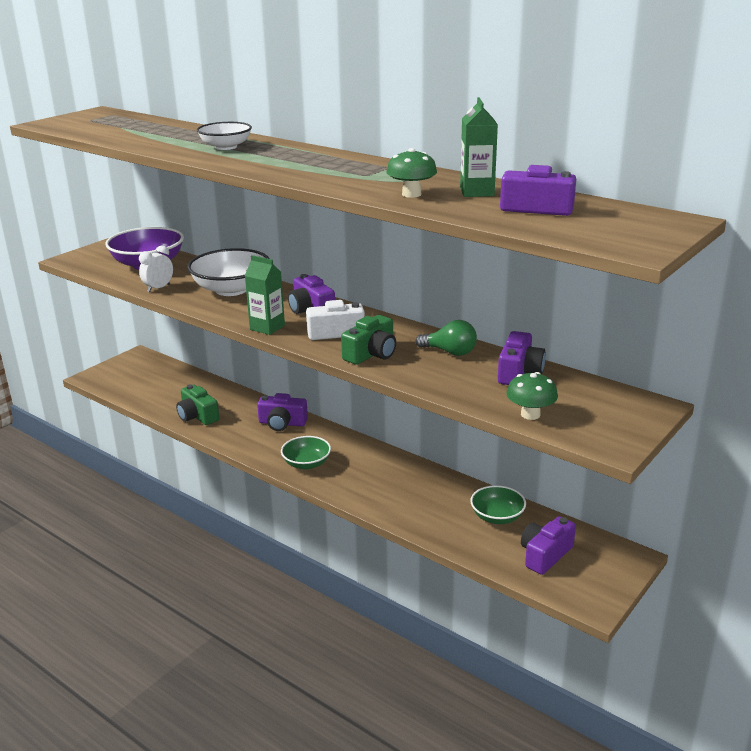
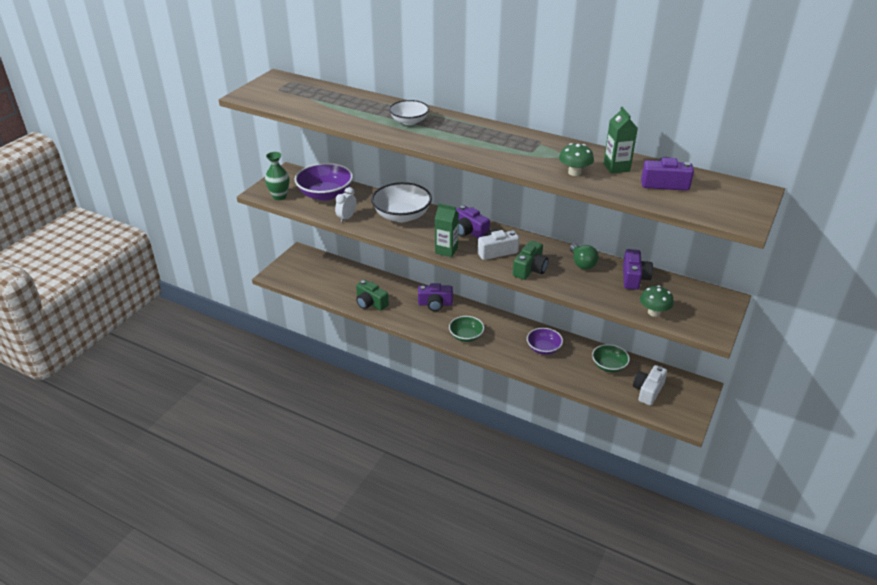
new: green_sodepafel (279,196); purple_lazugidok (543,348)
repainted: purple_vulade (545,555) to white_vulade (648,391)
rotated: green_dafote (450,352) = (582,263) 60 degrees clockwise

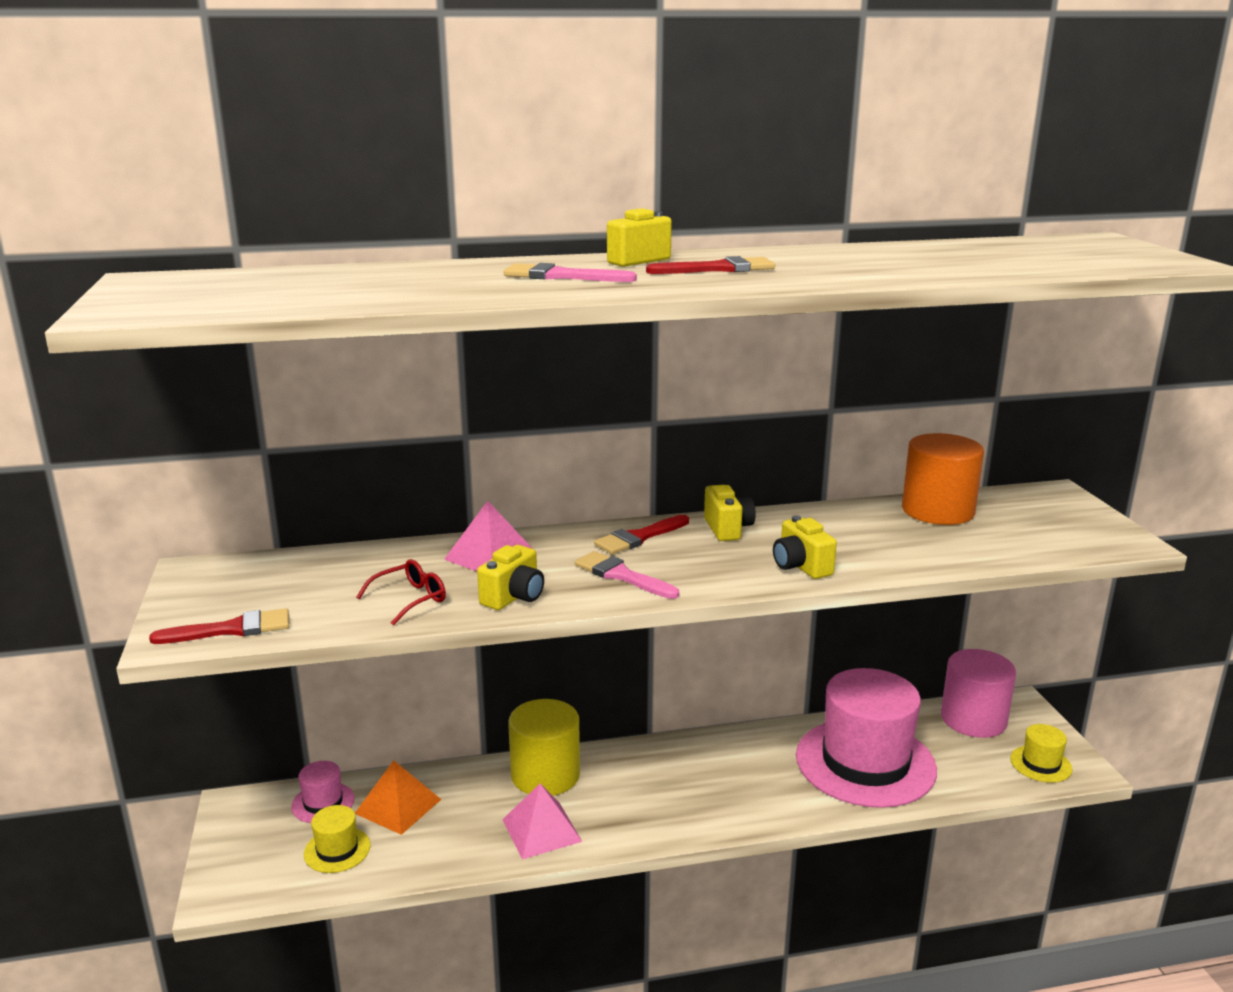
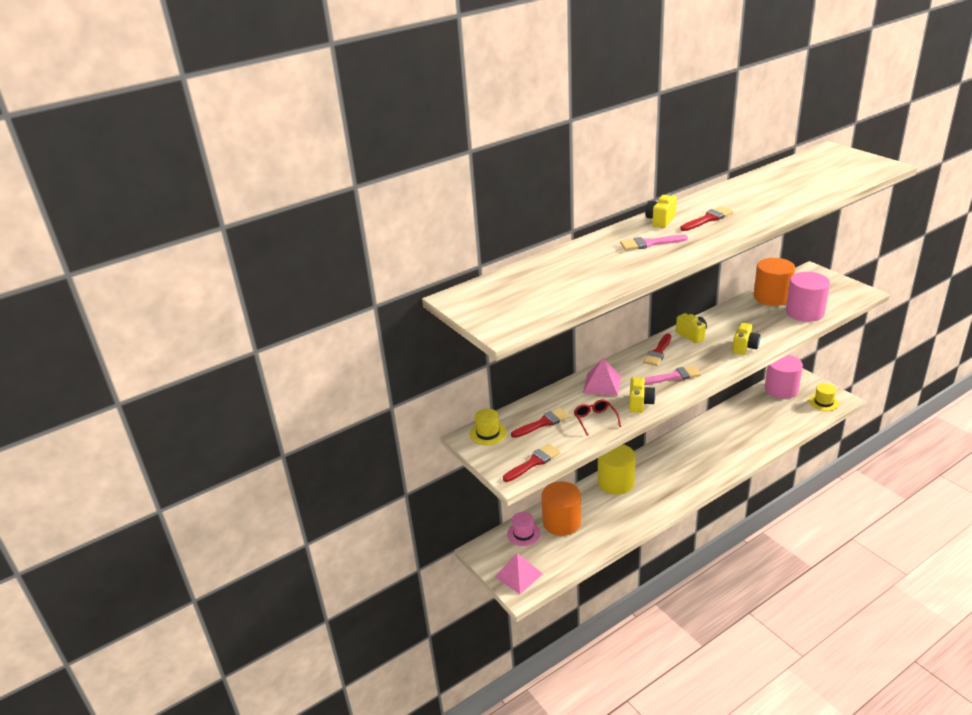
gone: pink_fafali (865,762)
new: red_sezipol (543,423); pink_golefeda (804,312)
shifted: yellow_fafali (337,850) to (488,433); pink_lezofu (541,830) to (518,575)
swapped: orange_lezofu (398,806) to orange_golefeda (561,522)
rotated: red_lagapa (410,599) = (595,419) 45 degrees counterclockwise; pink_sezipol (621,575) = (674,376) 150 degrees clockwise; yellow_vulade (801,567) = (744,347) 105 degrees counterclockwise

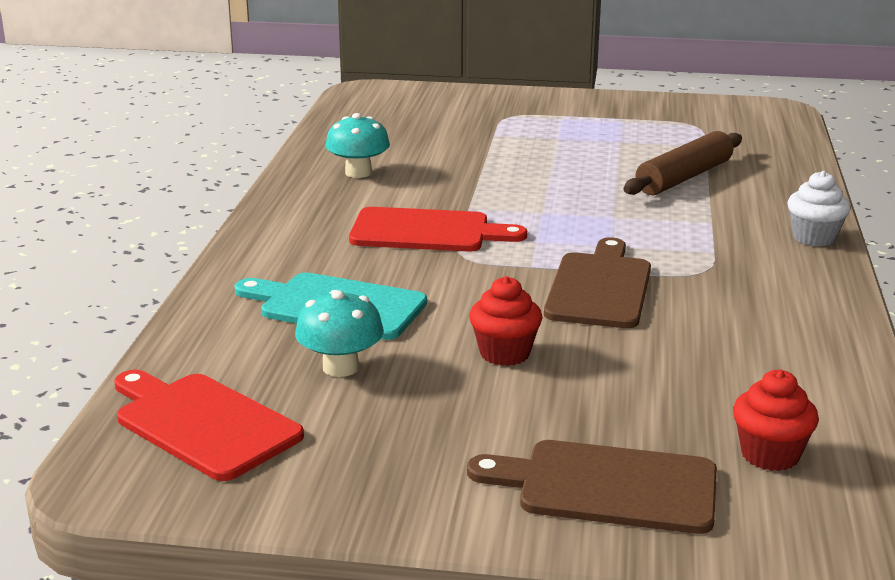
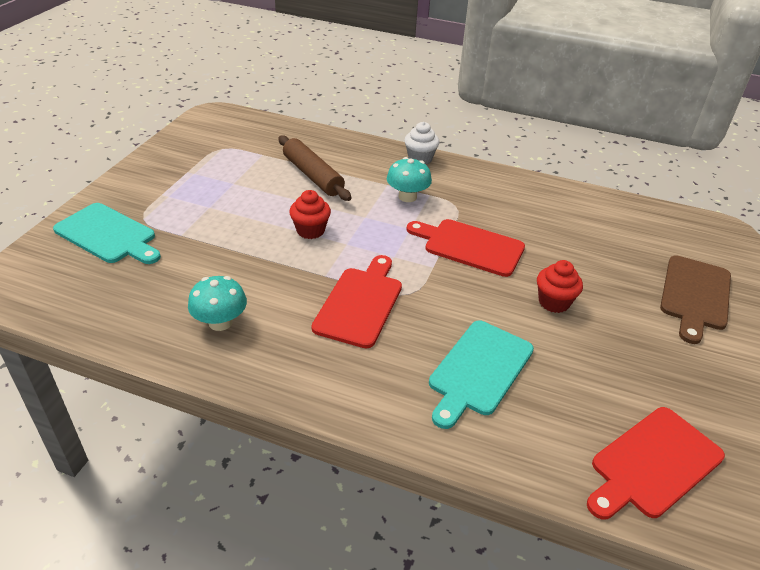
new: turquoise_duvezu (108,235)
shifted: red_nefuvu (770,455) to (310,230); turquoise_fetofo (341,367) to (407,197)
repainted: brown_duvezu (599,287) to red_duvezu (469,246)

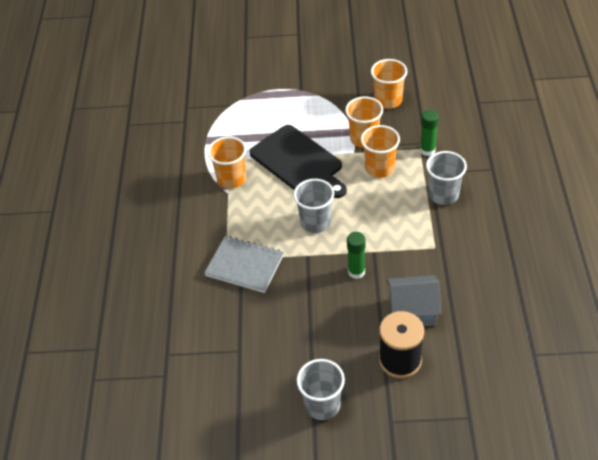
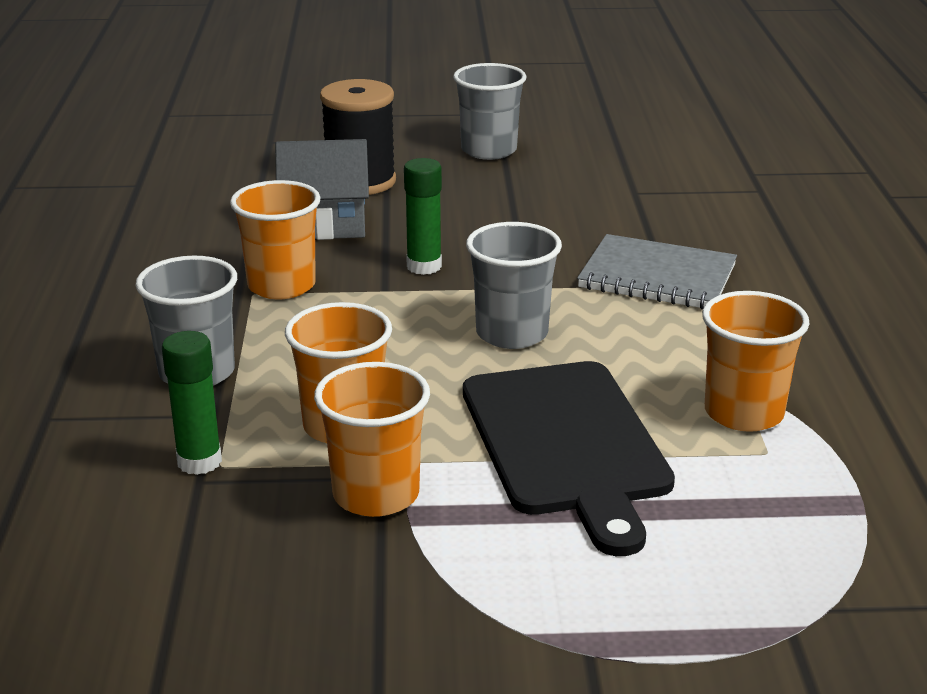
shifted: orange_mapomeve (388,100) to (281,286)
rotated: black_duvezu (298,162) = (567,444) 150 degrees counterclockwise

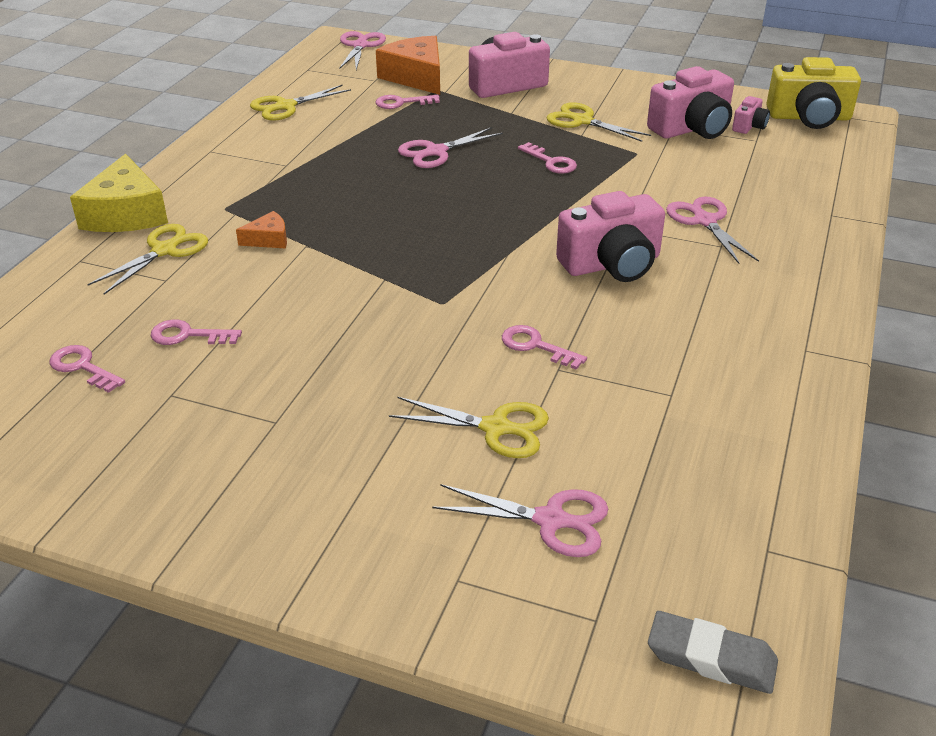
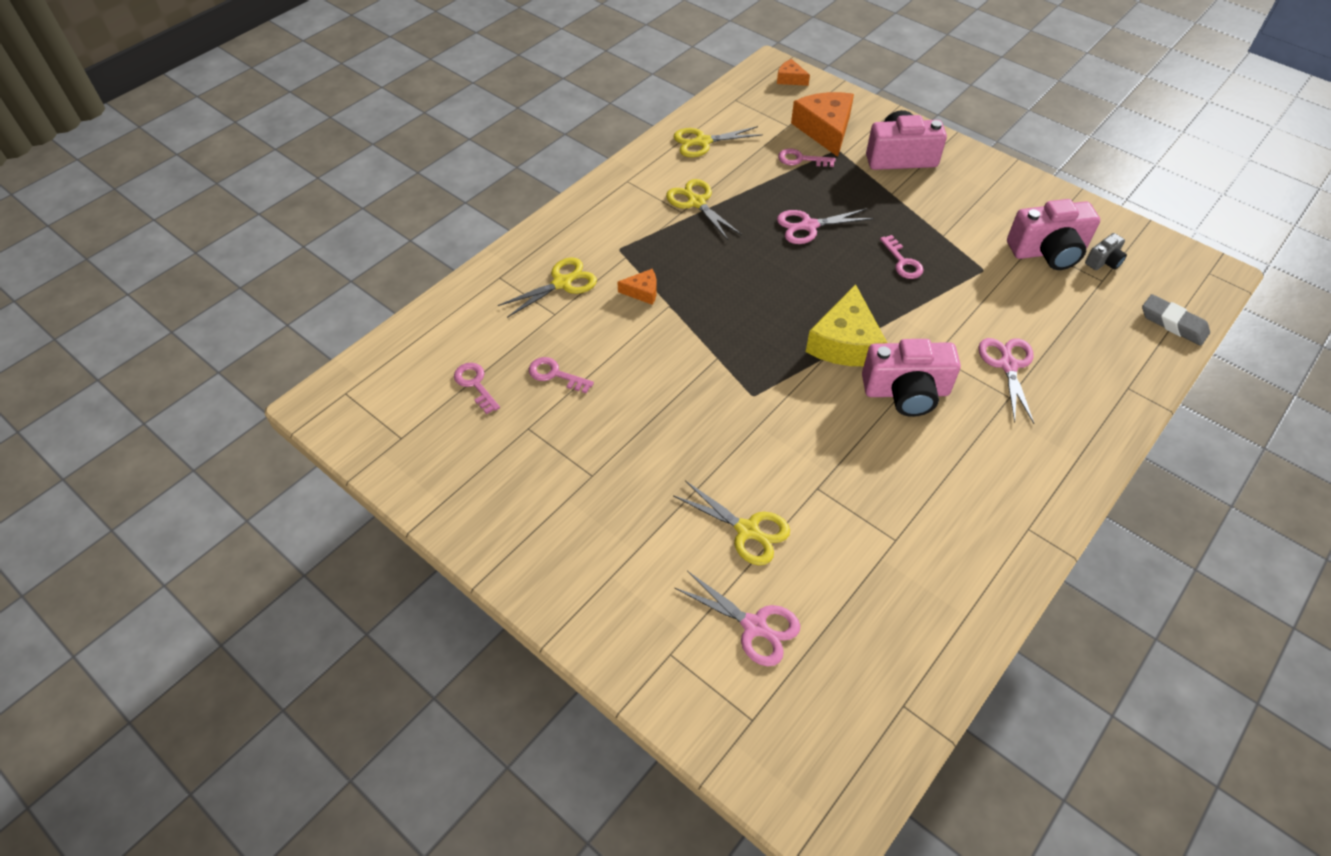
gone: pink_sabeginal (535,346); yellow_vulade (809,117)
shifted: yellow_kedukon (582,121) to (696,202); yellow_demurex (126,214) to (845,343); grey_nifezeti (711,658) to (1173,323)
swapped: pink_kedukon (360,46) to orange_demurex (790,79)
repainted: pink_vulade (749,126) to grey_vulade (1103,261)

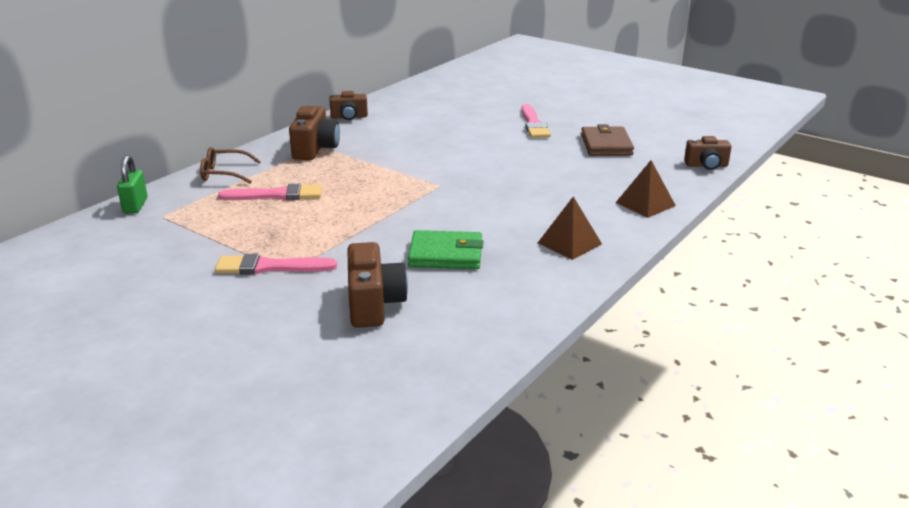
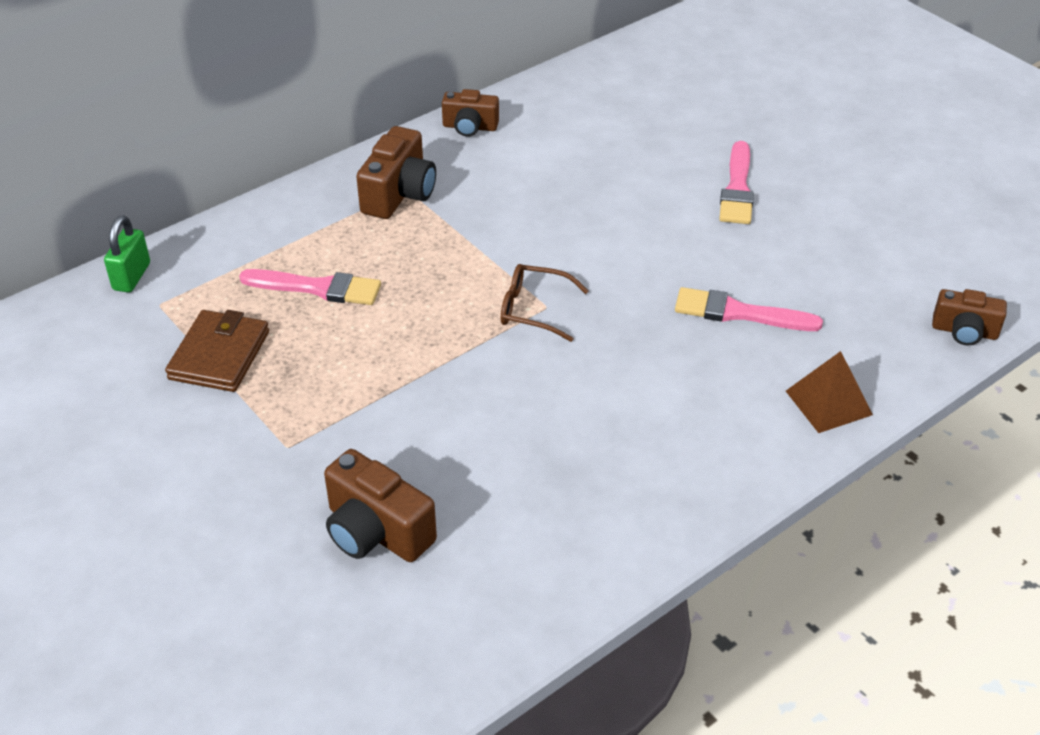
gone: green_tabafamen (446,254); brown_lezofu (569,243)
shifted: brown_tabafamen (606,145) to (219,355); brown_lagapa (224,173) to (534,309); pink_sezipol (269,267) to (739,313)
rotated: brown_vulade (374,304) = (376,532) 120 degrees clockwise

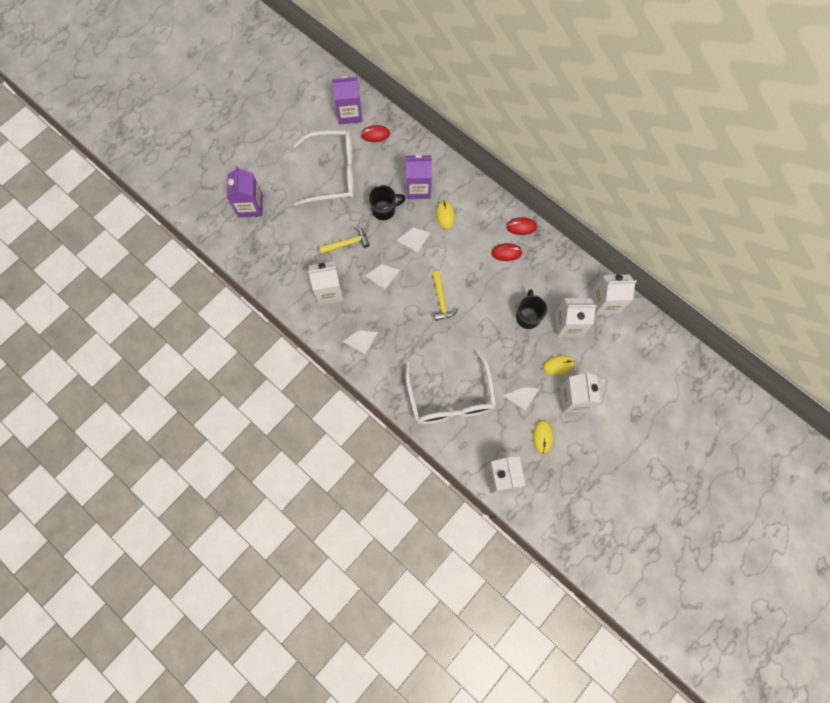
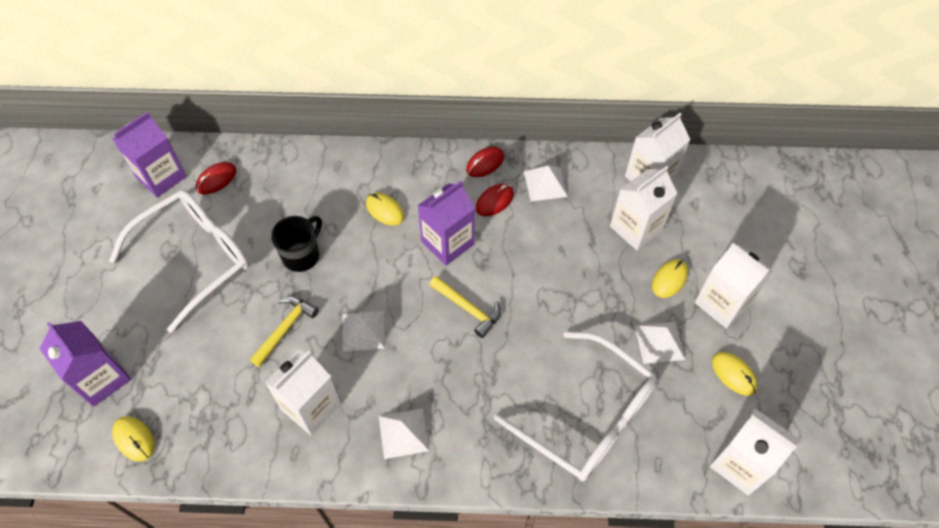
gone: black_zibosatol (527,316)
new: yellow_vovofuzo (134,439)
shifted: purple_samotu (418,188) to (447,243); white_lezofu (413,236) to (545,184)

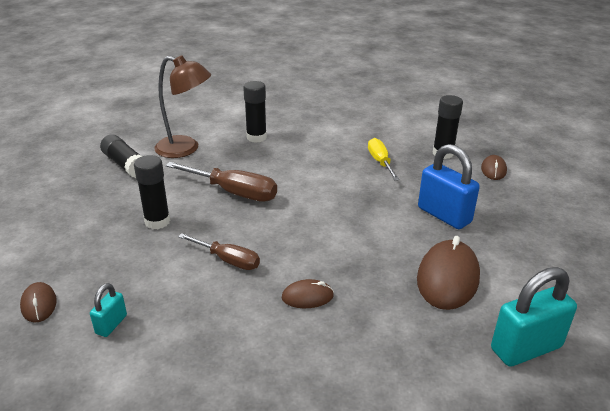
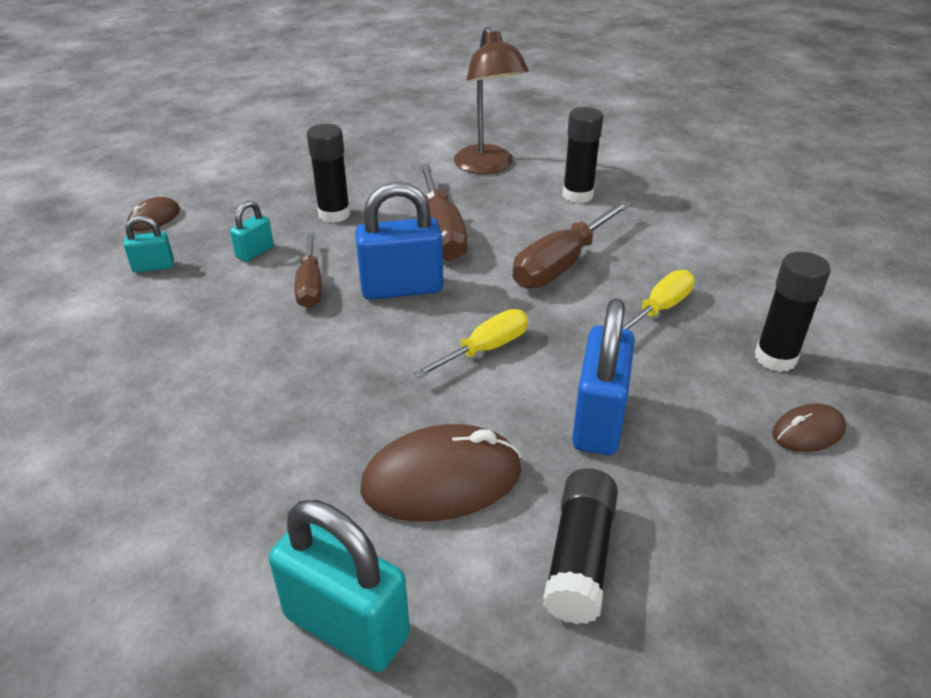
gone: brown_vovofuzo (307,297)
new: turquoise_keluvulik (255,252); blue_keluvulik (401,288); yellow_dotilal (485,349); brown_dotilal (562,264)
shifted: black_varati (125,165) to (580,557)

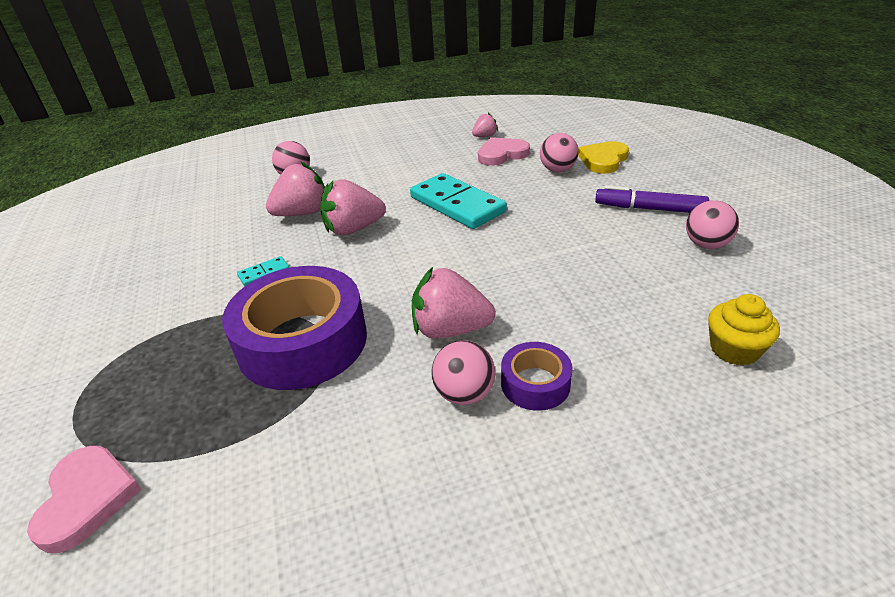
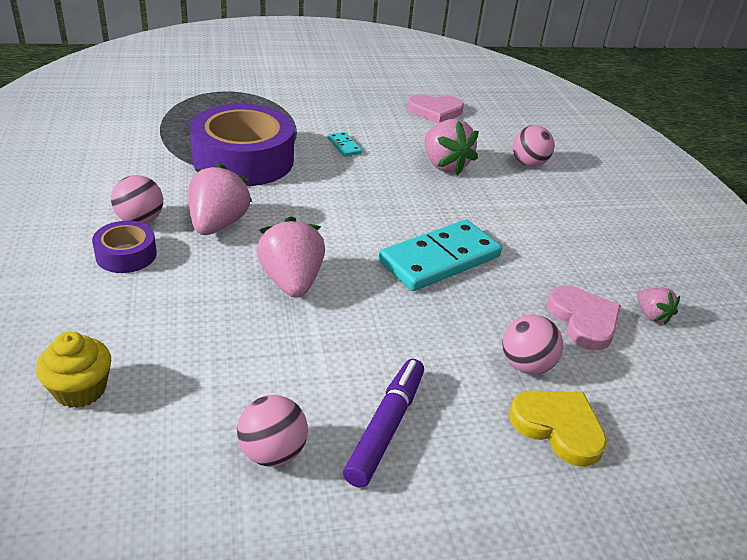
shifted: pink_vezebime (353,229) to (291,281); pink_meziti (87,499) to (435,111)

